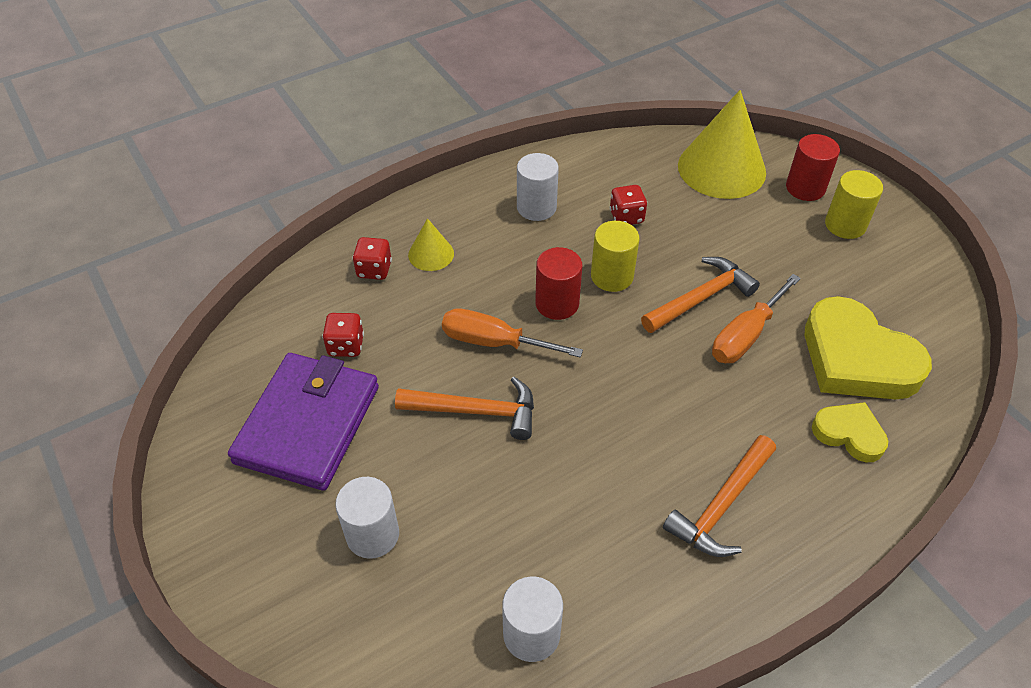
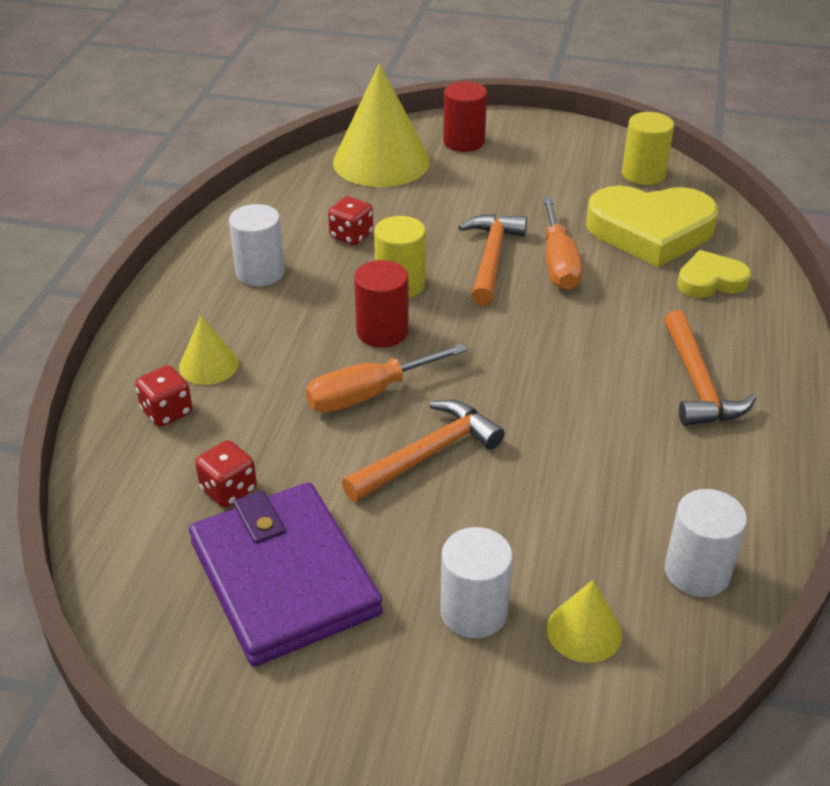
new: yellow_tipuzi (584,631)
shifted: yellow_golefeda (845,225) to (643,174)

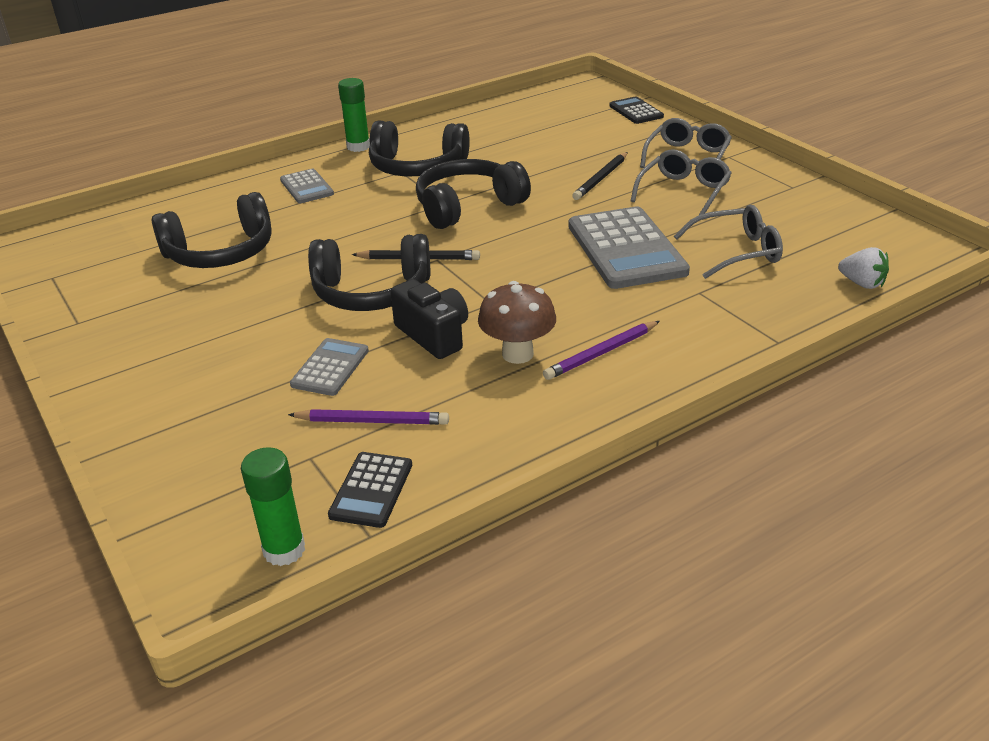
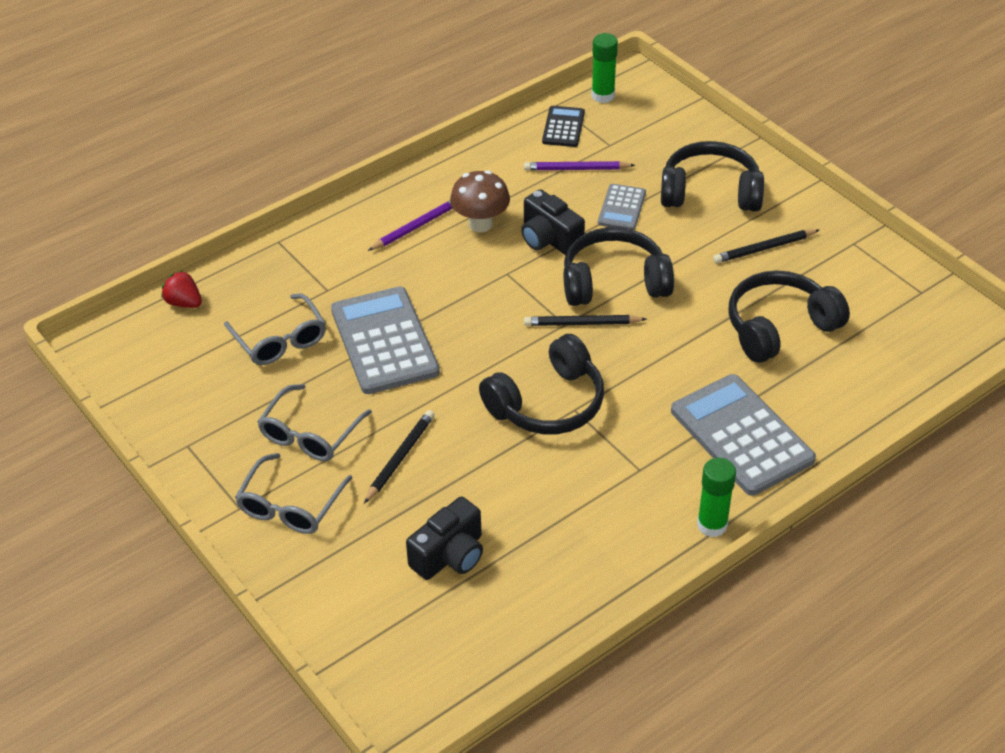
gone: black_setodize (636,111)
new: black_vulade (450,555); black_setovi (764,248)
shifted: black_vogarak (417,167) to (710,192)
repainted: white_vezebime (862,283) to red_vezebime (184,303)
rotated: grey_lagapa (737,252) = (280,340) 105 degrees counterclockwise
scaled: grey_setodize (306,187) = (741,435) x1.93

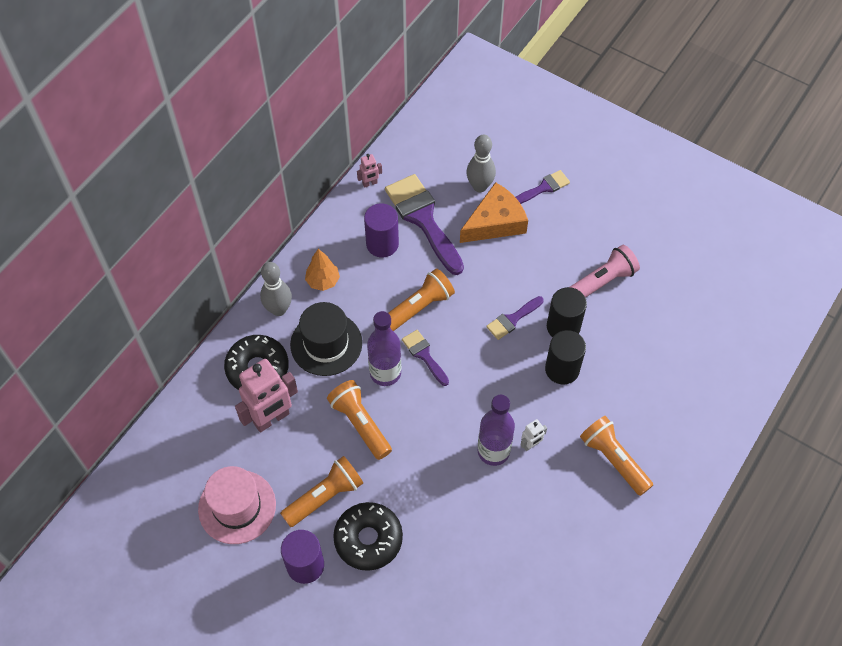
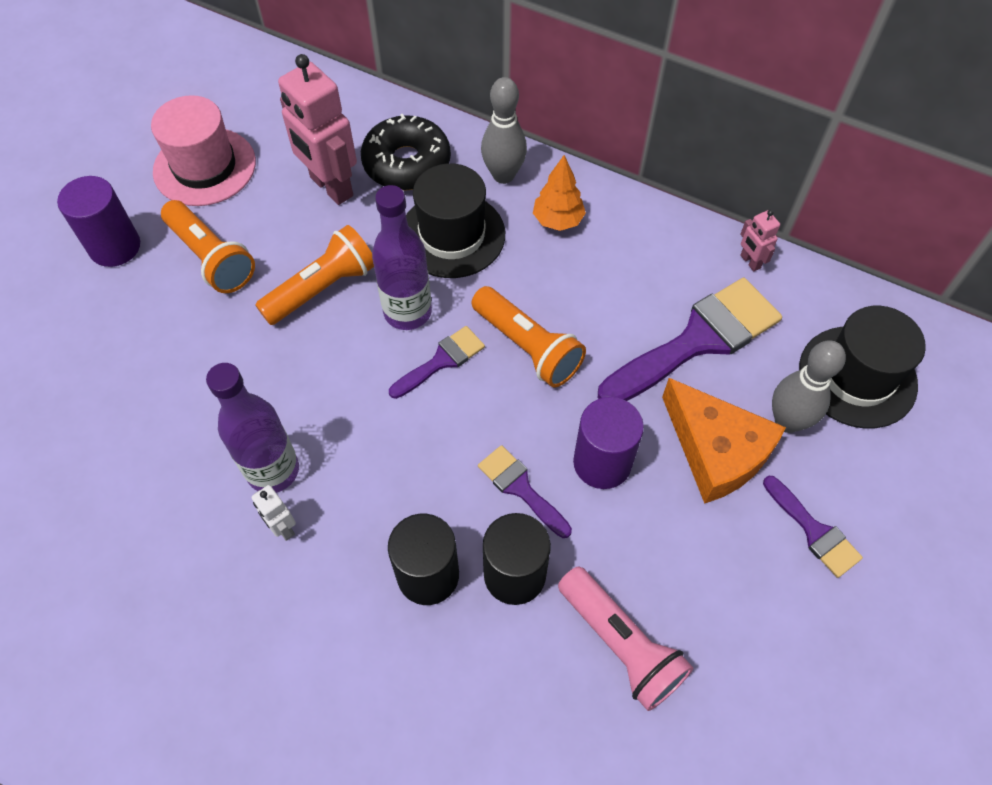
gone: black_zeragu (368,539); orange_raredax (613,459)
new: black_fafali (857,377)
shifted: purple_golefeda (382,244) to (602,463)

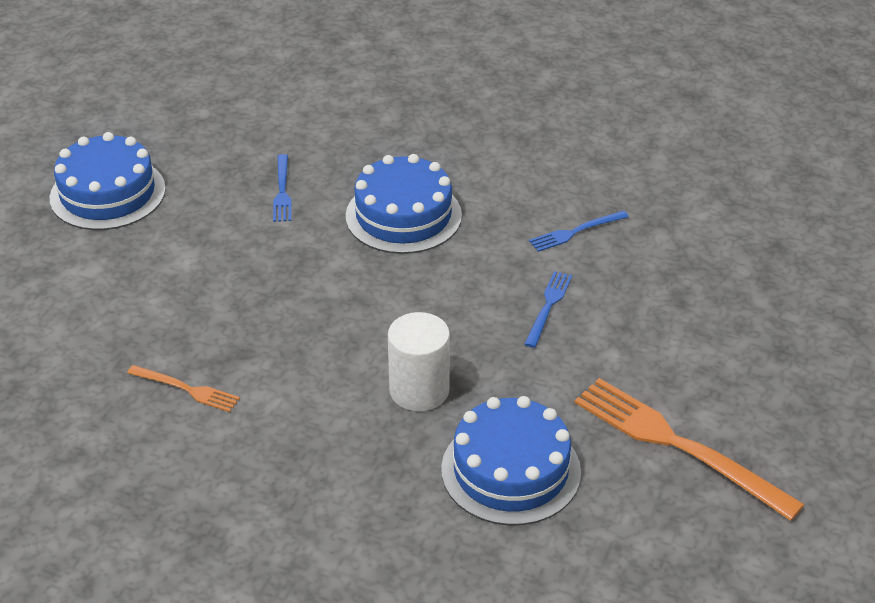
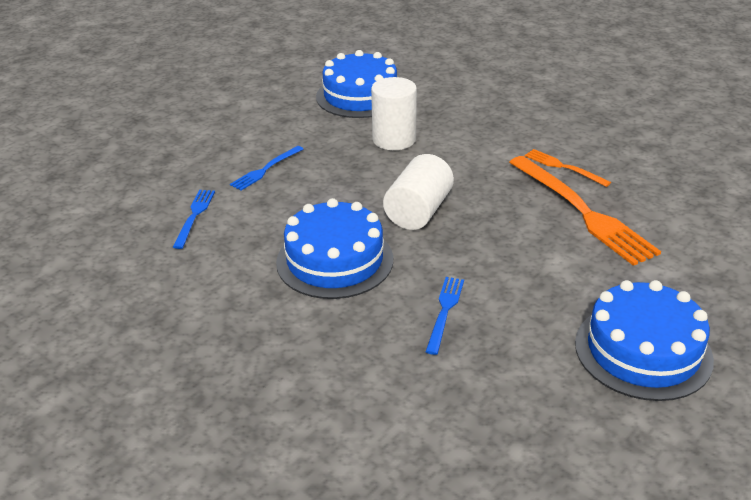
new: white_golefeda (418,211)
shifted: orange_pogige (679,445) to (581,211)
rotated: blue_pogige (576,232) = (194,216) 75 degrees counterclockwise

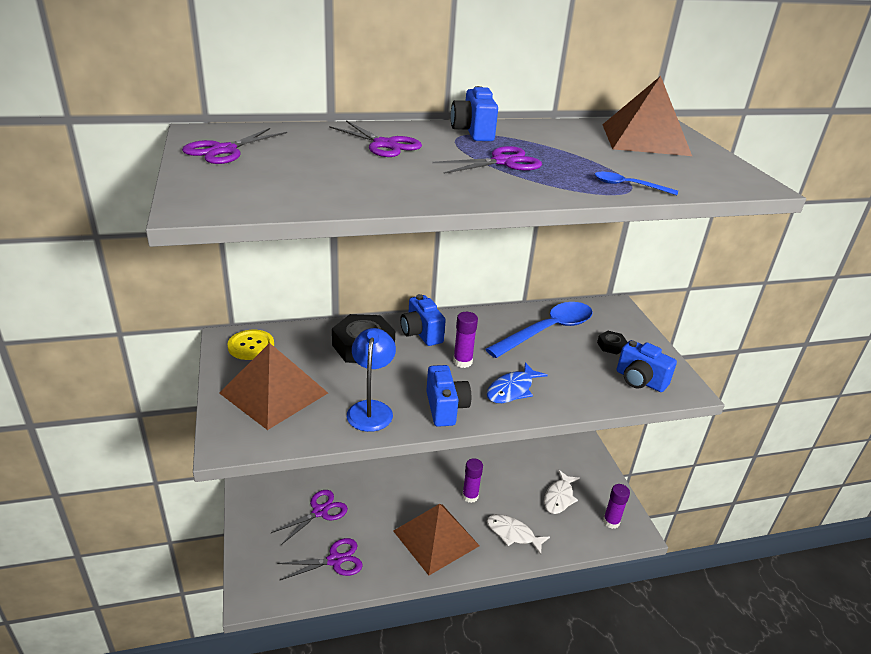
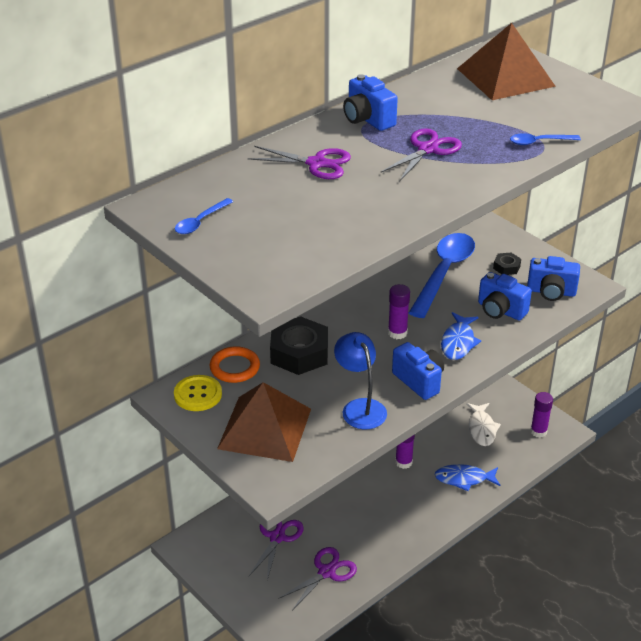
gone: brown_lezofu (436,538)
new: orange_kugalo (235,367)
shifted: blue_vulade (421,333) to (500,310)
swapped: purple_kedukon (224,150) to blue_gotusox (200,222)
repainted: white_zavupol (513,534) to blue_zavupol (464,479)

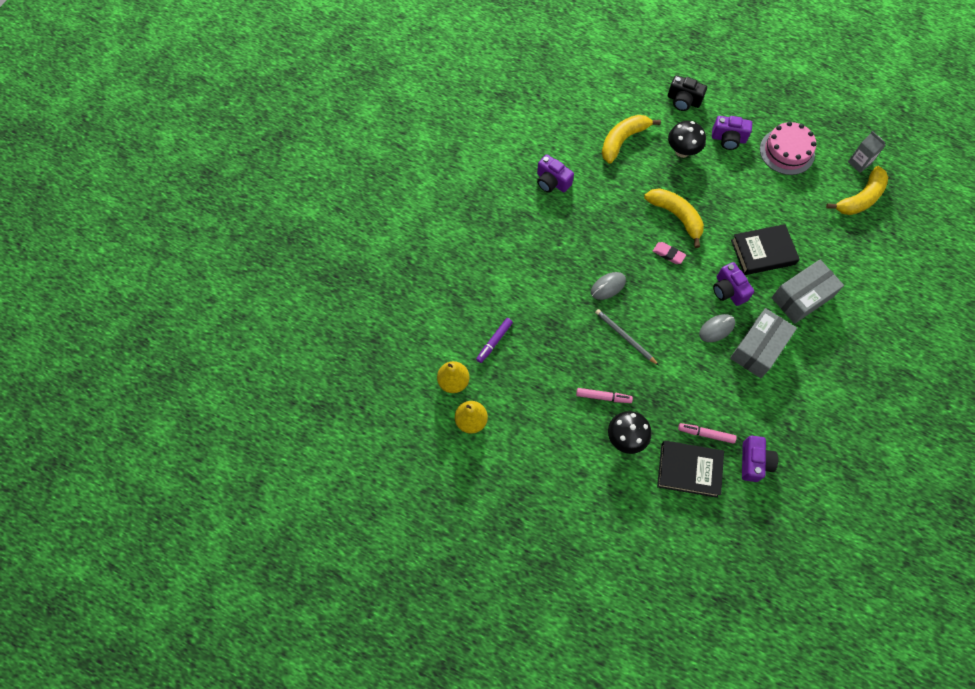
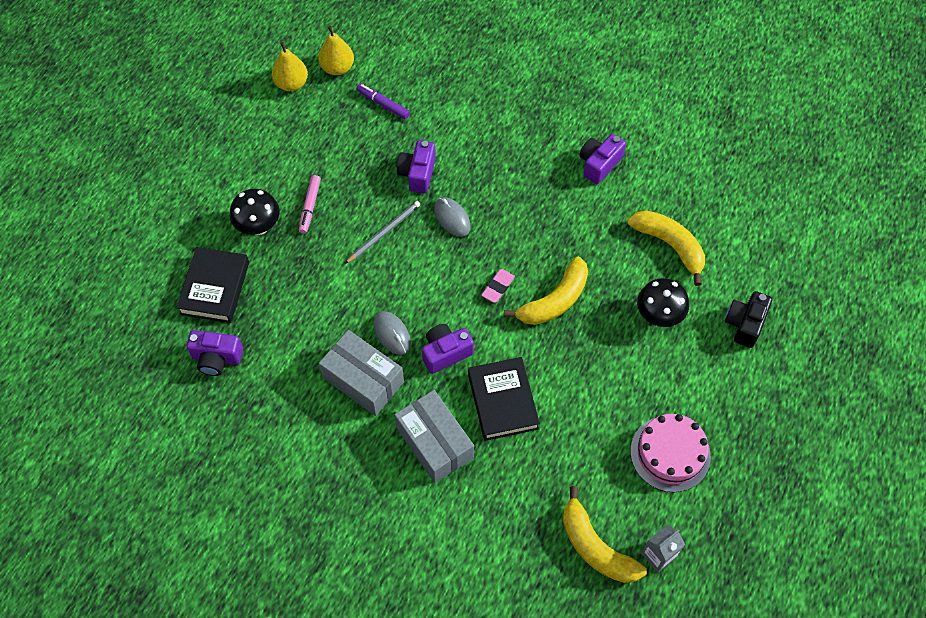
gone: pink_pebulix (706,434)
shifted: purple_vulade (728,139) to (418,173)

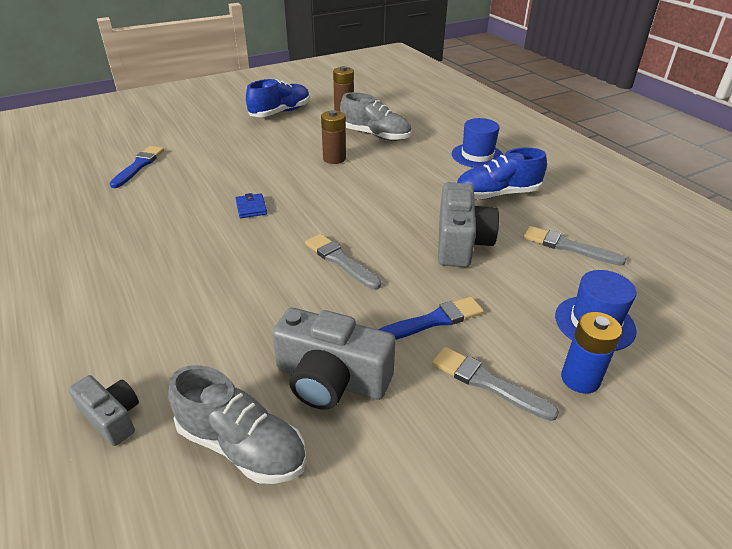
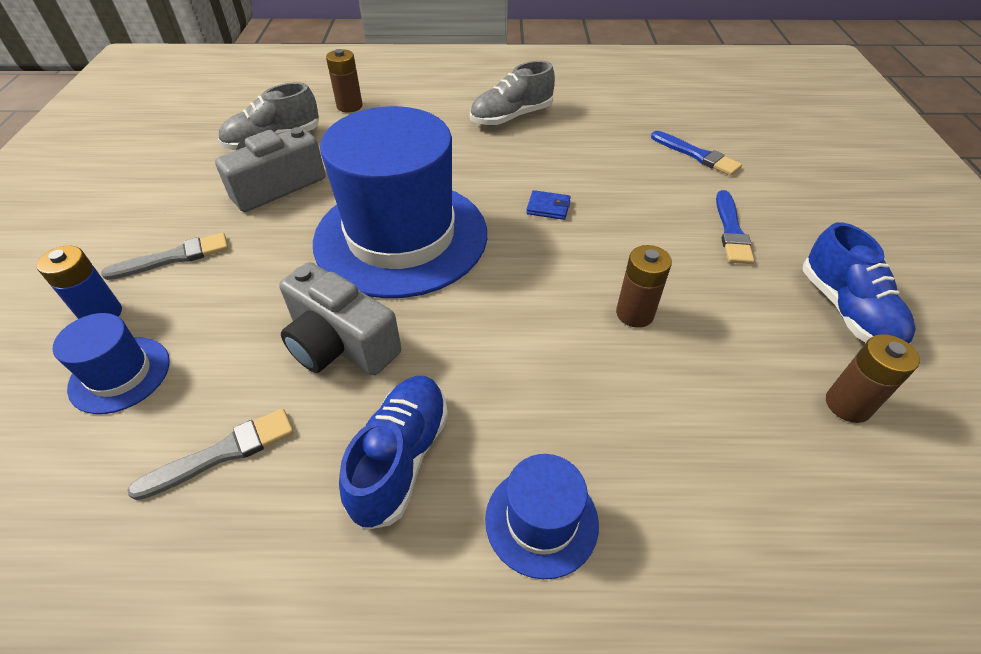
shifted: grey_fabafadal (375,135) to (511,117); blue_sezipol (433,320) to (731,231)
swapped: grey_sezipol (340,261) to blue_fafali (401,236); grey_vulade (112,417) to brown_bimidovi (349,106)

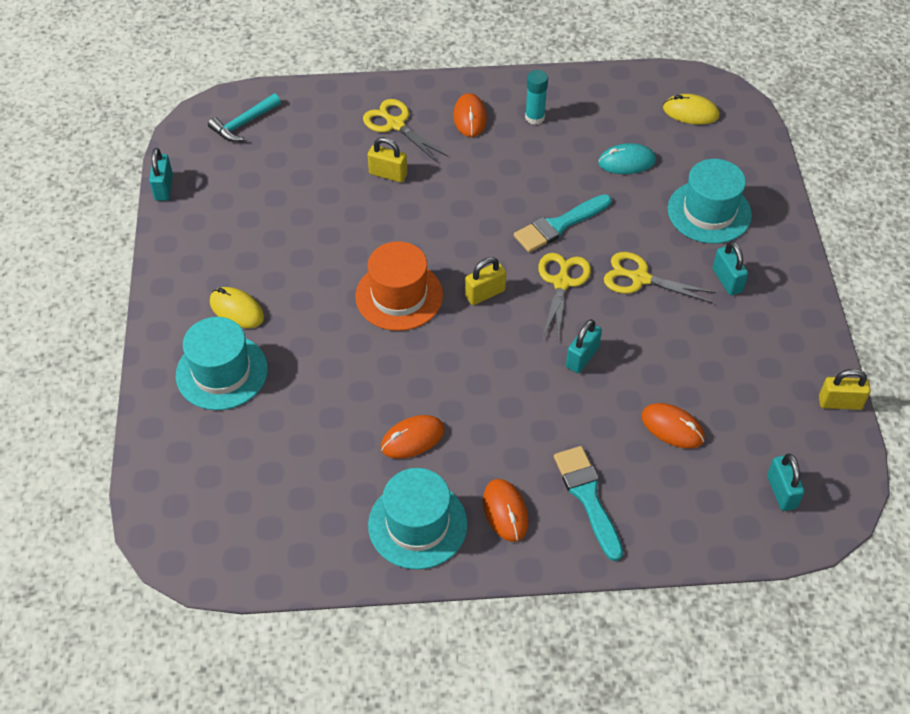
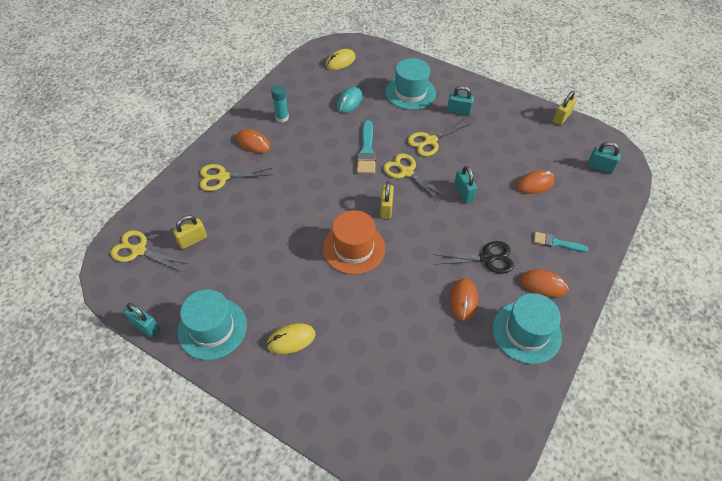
new: black_kedukon (487,258)
shifted: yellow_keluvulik (388,174) to (192,240); turquoise_fafali (222,372) to (212,328)
swapped: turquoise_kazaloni (243,124) to yellow_kedukon (139,250)
scaled: turquoise_sezipol (587,497) = (556,243) x0.65

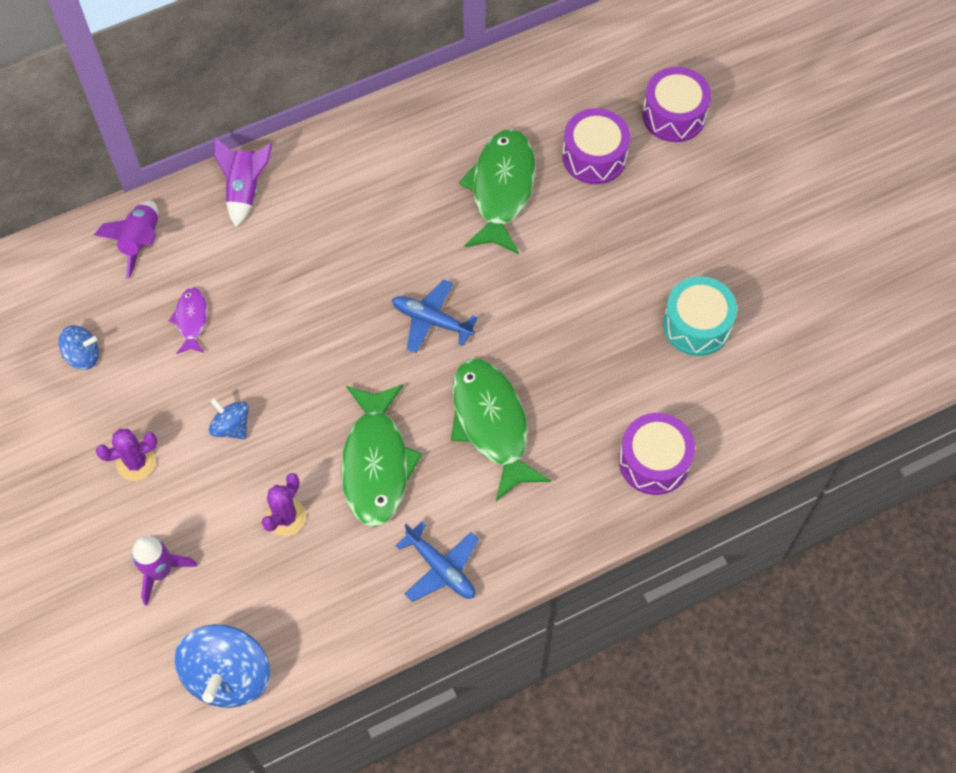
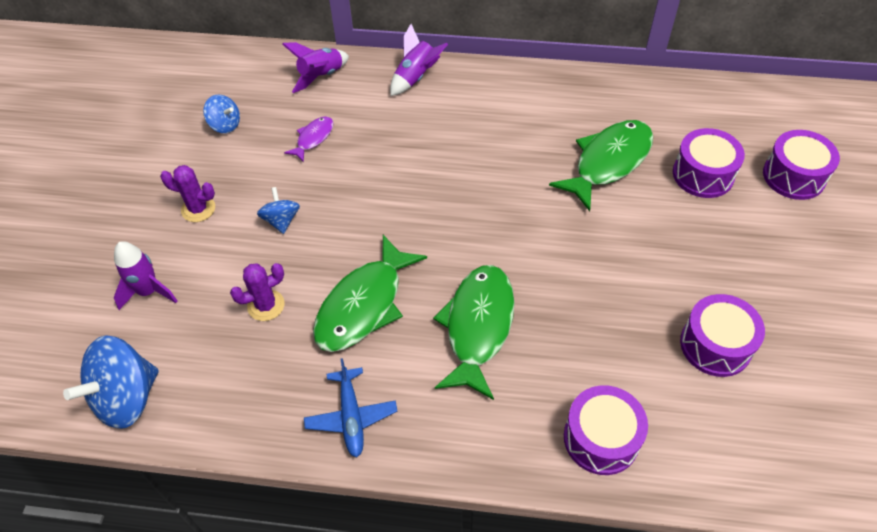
gone: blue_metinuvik (431,320)
repainted: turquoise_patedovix (697,325) to purple_patedovix (715,345)

